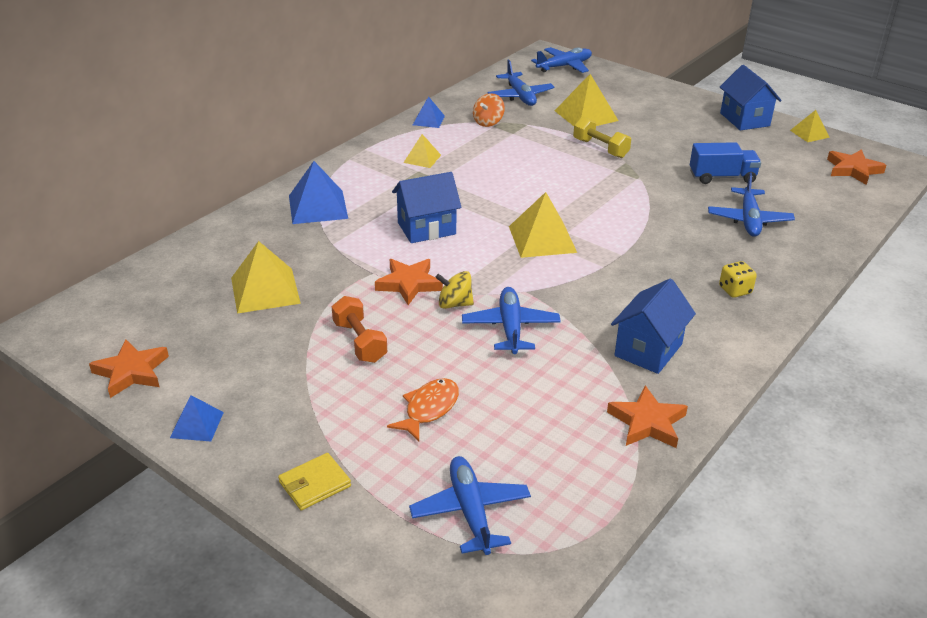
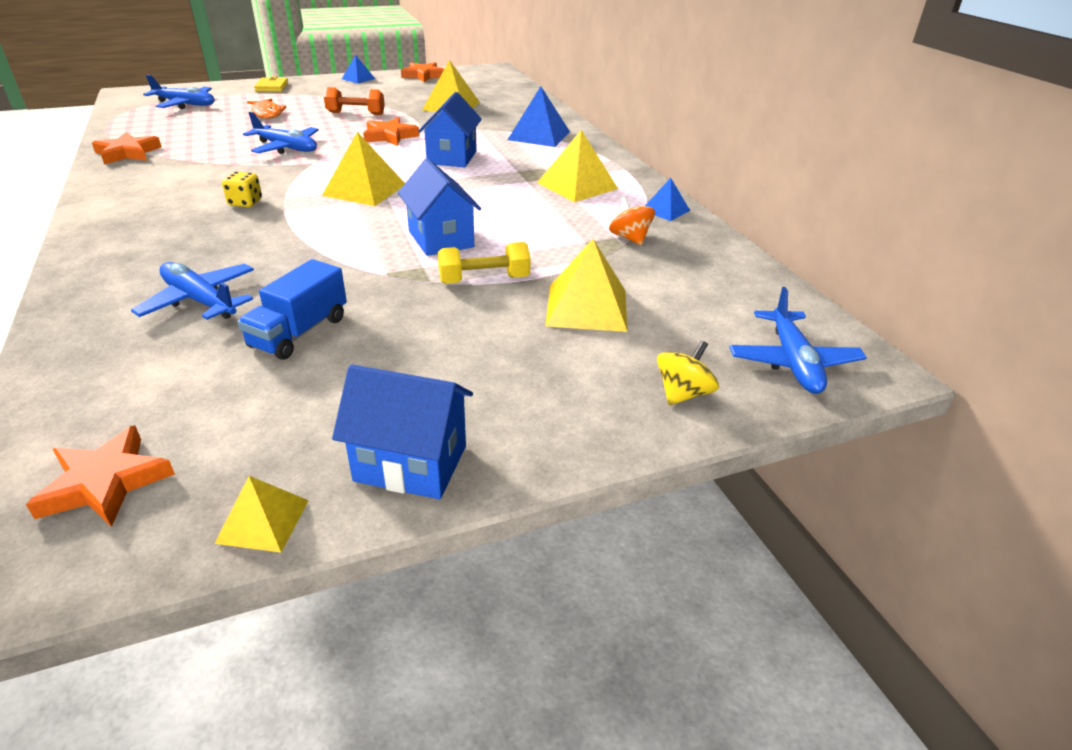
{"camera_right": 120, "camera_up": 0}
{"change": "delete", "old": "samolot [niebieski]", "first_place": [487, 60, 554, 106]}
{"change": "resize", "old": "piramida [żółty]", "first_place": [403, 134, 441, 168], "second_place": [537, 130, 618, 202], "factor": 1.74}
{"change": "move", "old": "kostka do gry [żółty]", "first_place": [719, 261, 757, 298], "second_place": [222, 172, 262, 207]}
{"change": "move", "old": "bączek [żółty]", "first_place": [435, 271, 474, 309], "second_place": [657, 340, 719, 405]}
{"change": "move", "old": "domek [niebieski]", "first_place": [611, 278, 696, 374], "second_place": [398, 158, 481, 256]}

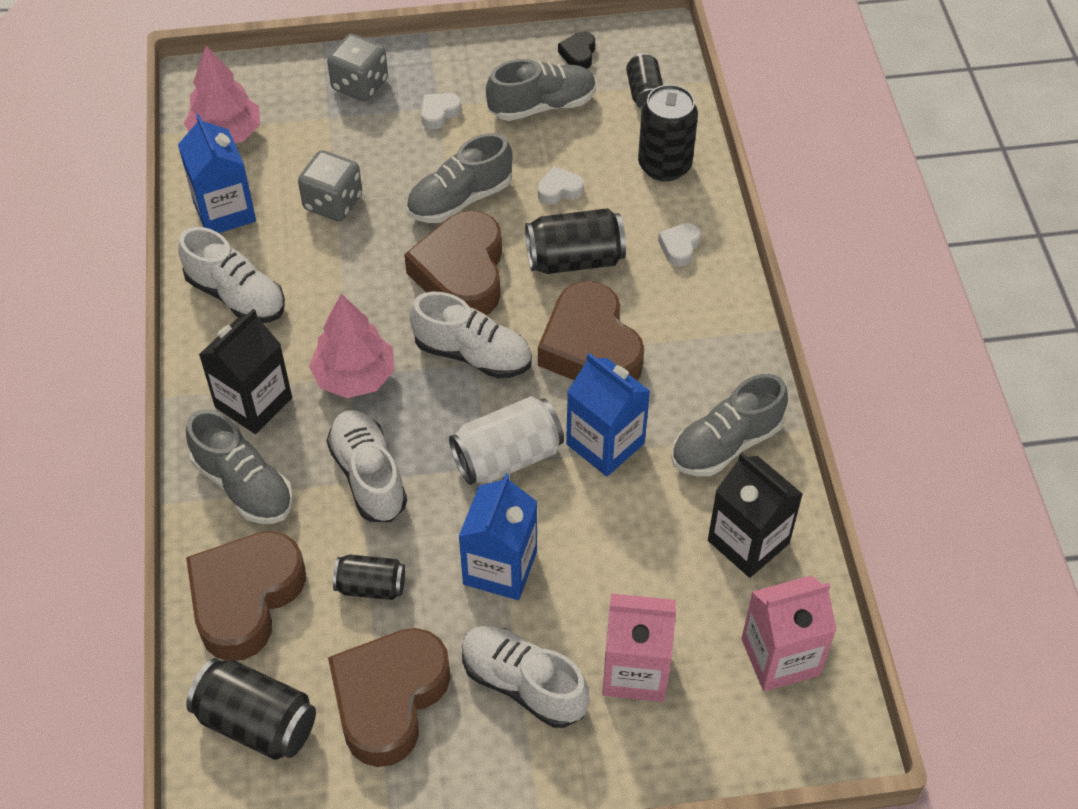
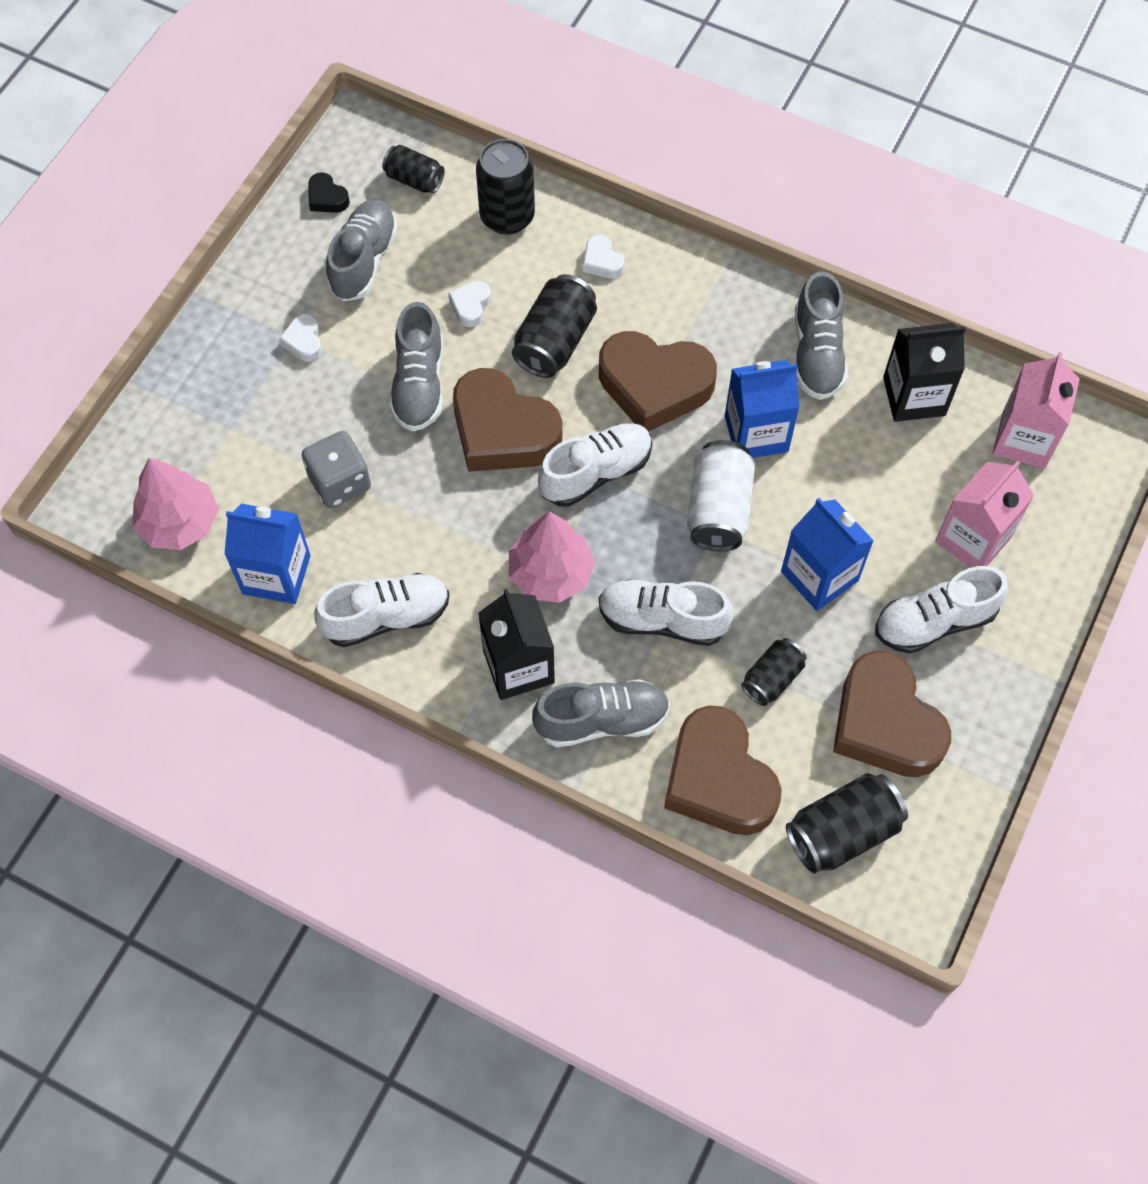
{"camera_right": -55, "camera_up": 10}
{"change": "delete", "old": "kostka do gry [szary]", "first_place": [327, 34, 388, 102]}

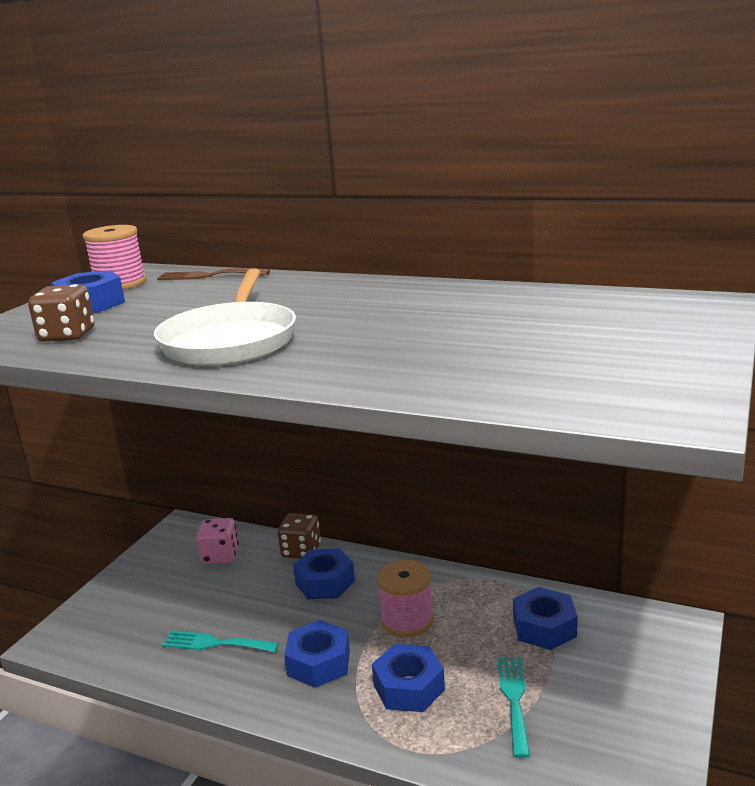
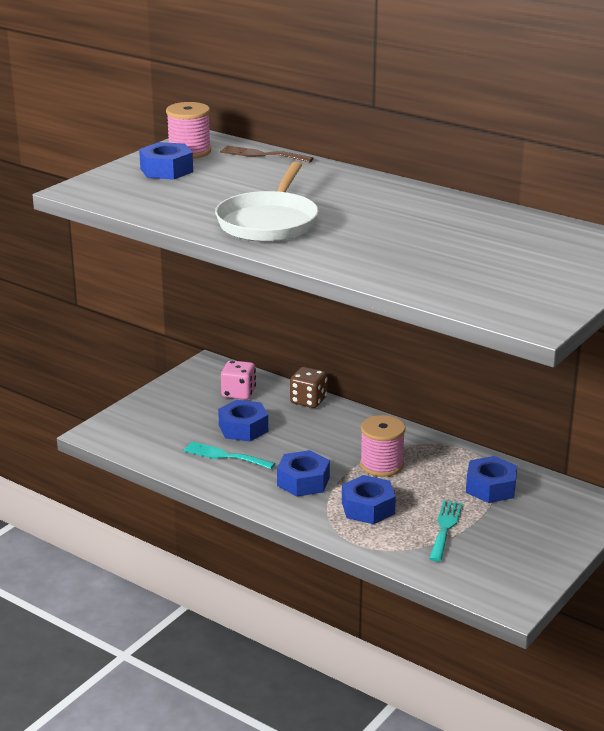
{"camera_right": 10, "camera_up": 5}
{"change": "delete", "old": "kostka do gry [brązowy]", "first_place": [28, 284, 95, 342]}
{"change": "move", "old": "nakrętka [niebieski]", "first_place": [293, 548, 355, 599], "second_place": [218, 400, 268, 442]}

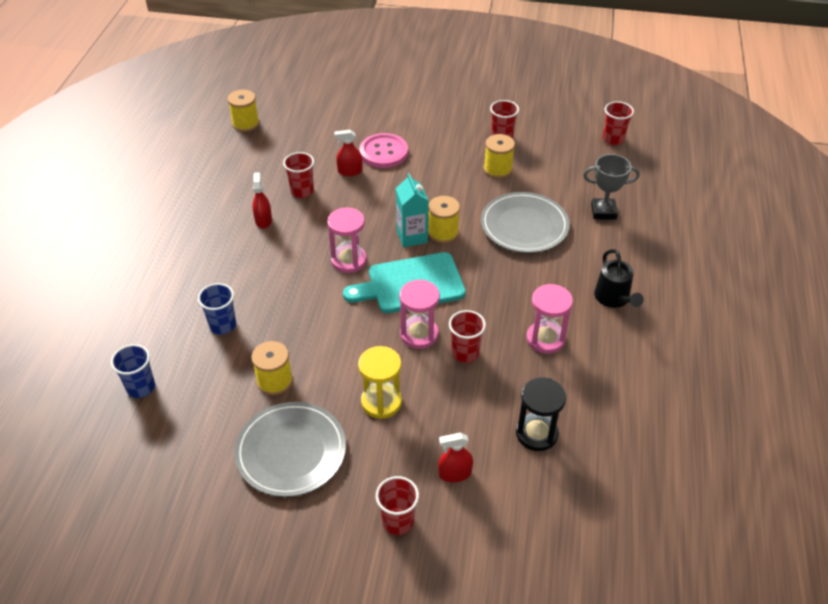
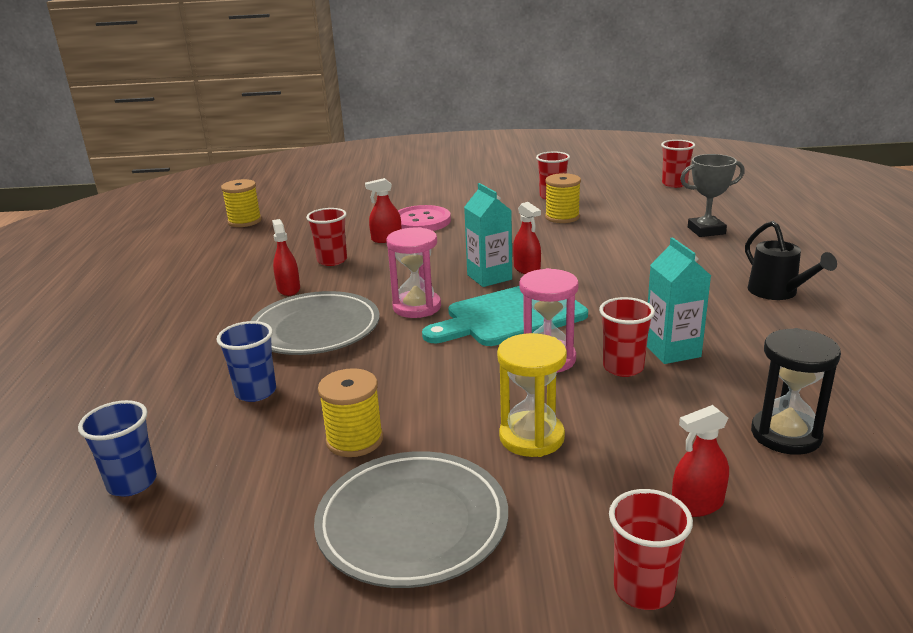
{"camera_right": -10, "camera_up": -20}
{"change": "move", "old": "talerz [szary]", "first_place": [481, 192, 570, 253], "second_place": [250, 291, 380, 355]}
{"change": "replace", "old": "szpulka [żółty]", "new": "spryskiwacz [czerwony]", "first_place": [428, 196, 460, 243], "second_place": [513, 202, 541, 274]}
{"change": "delete", "old": "klepsydra [różowy]", "first_place": [527, 284, 573, 354]}
{"change": "insert", "new": "karton mleka [turkusowy]", "second_place": [647, 237, 711, 364]}

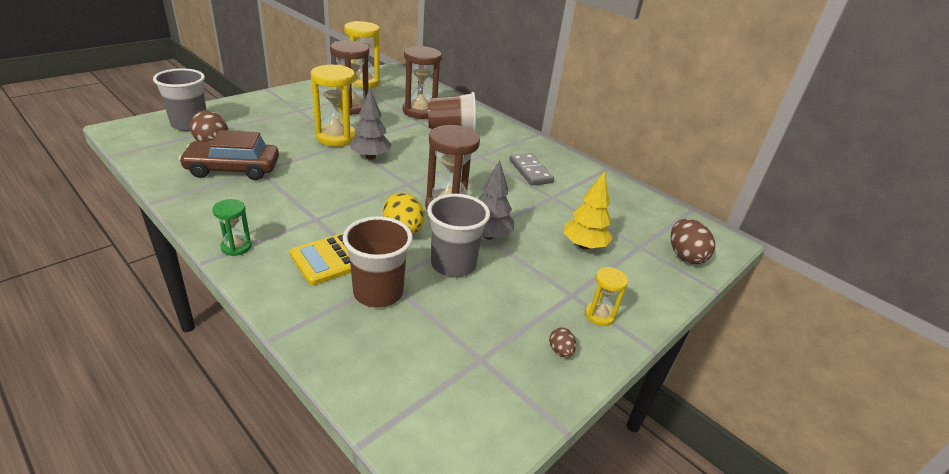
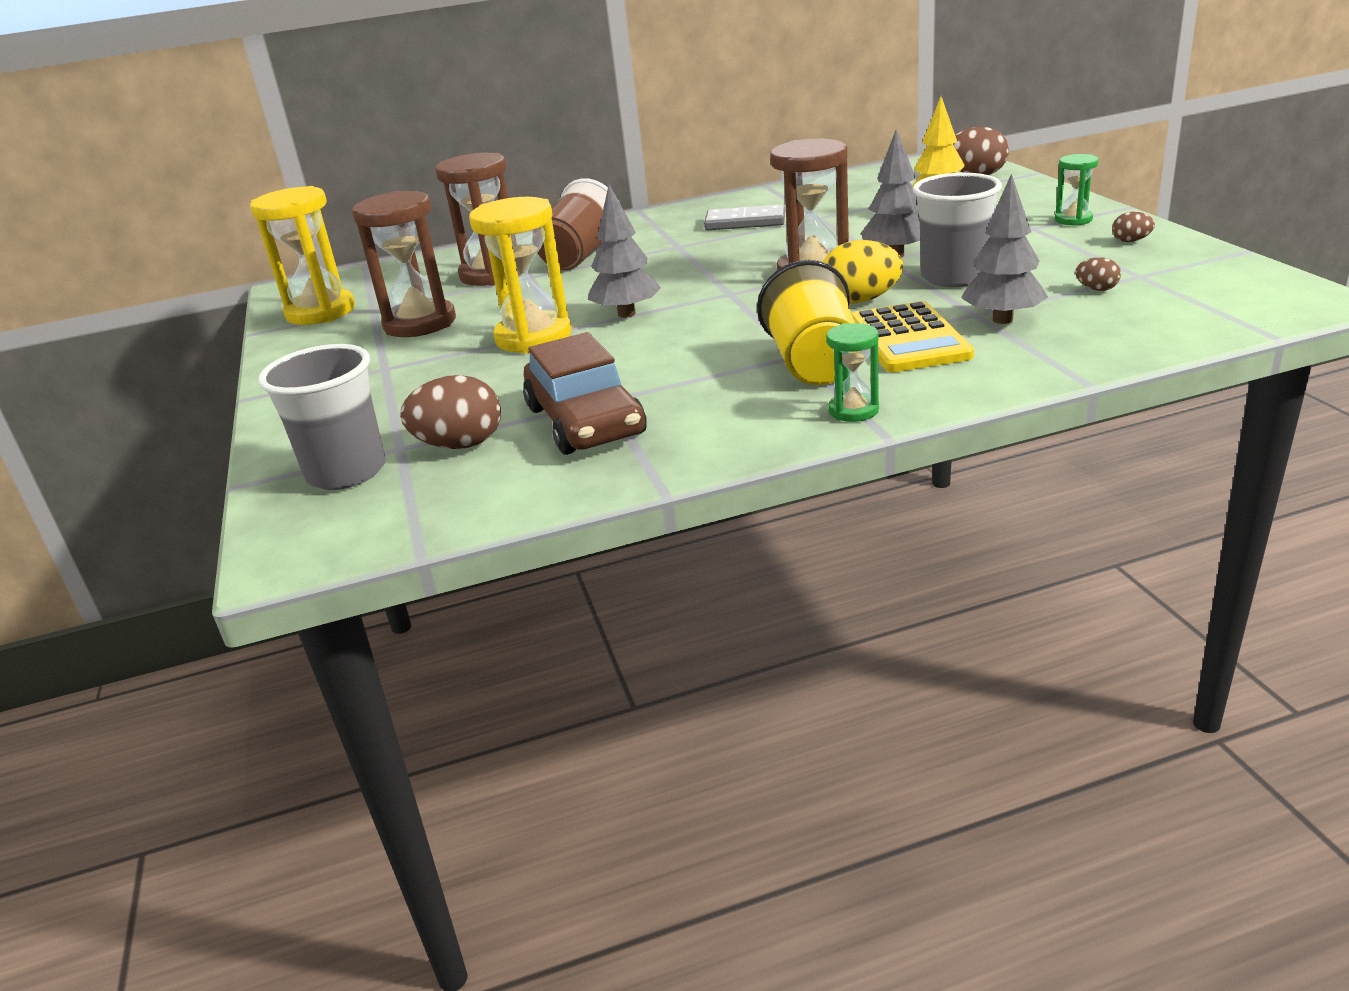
{"camera_right": -55, "camera_up": -5}
{"change": "rotate", "old": "samochód [brązowy]", "first_place": [179, 130, 279, 180], "second_place": [523, 332, 647, 455], "degrees": -45}
{"change": "replace", "old": "szklanka [brązowy]", "new": "drzewko [szary]", "first_place": [343, 216, 413, 308], "second_place": [961, 174, 1048, 324]}
{"change": "recolor", "old": "klepsydra [żółty]", "new": "klepsydra [zielony]", "first_place": [585, 267, 628, 326], "second_place": [1055, 154, 1099, 226]}
{"change": "insert", "new": "jajko [brązowy]", "second_place": [1075, 257, 1121, 291]}
{"change": "insert", "new": "szklanka [żółty]", "second_place": [757, 260, 855, 385]}

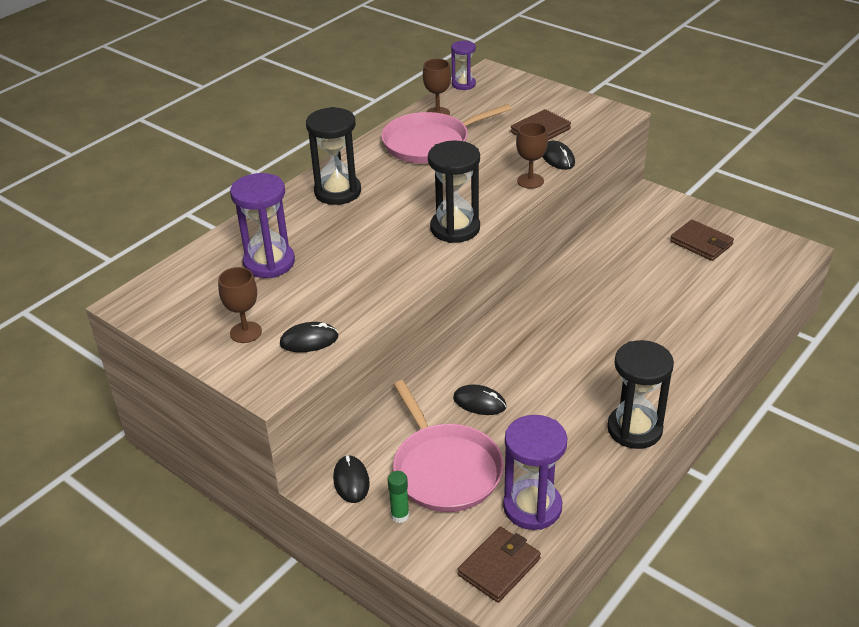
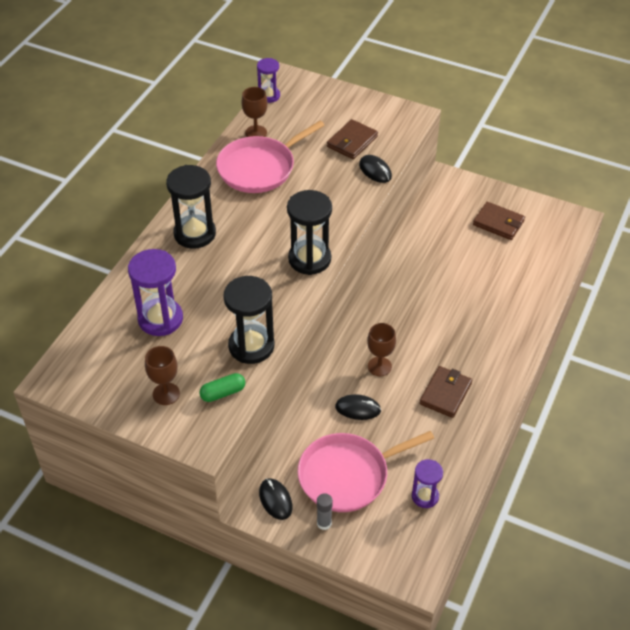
{"camera_right": -15, "camera_up": 10}
{"change": "move", "old": "kielich [brązowy]", "first_place": [516, 122, 548, 189], "second_place": [367, 323, 396, 376]}
{"change": "replace", "old": "myszka [czarny]", "new": "kapsułka [zielony]", "first_place": [280, 322, 339, 352], "second_place": [199, 373, 245, 402]}
{"change": "move", "old": "klepsydra [czarny]", "first_place": [607, 340, 674, 449], "second_place": [223, 276, 274, 364]}
{"change": "rotate", "old": "patelnia [różowy]", "first_place": [393, 380, 504, 512], "second_place": [298, 431, 434, 512], "degrees": 105}
{"change": "resize", "old": "klepsydra [fioletowy]", "first_place": [503, 415, 567, 530], "second_place": [412, 459, 443, 508], "factor": 0.59}
{"change": "recolor", "old": "klej w sztyfcie [zielony]", "new": "klej w sztyfcie [szary]", "first_place": [387, 471, 409, 523], "second_place": [317, 493, 333, 530]}
{"change": "move", "old": "portfel [brązowy]", "first_place": [457, 526, 541, 603], "second_place": [419, 366, 472, 418]}

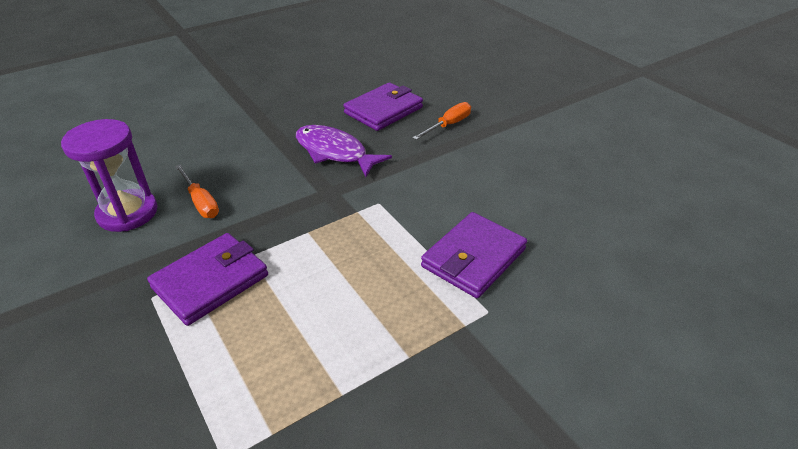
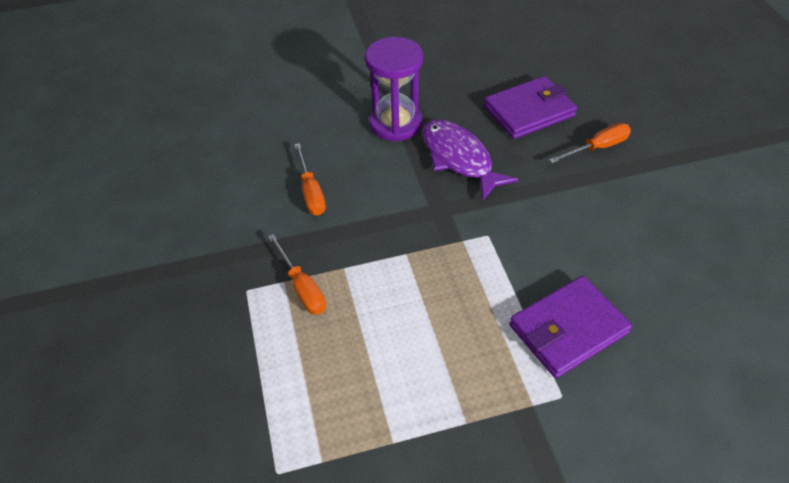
{"camera_right": 20, "camera_up": 10}
{"change": "move", "old": "klepsydra [fioletowy]", "first_place": [61, 119, 158, 232], "second_place": [365, 37, 423, 141]}
{"change": "replace", "old": "portfel [fioletowy]", "new": "śrubokręt [pomarańczowy]", "first_place": [147, 233, 268, 326], "second_place": [268, 234, 326, 315]}

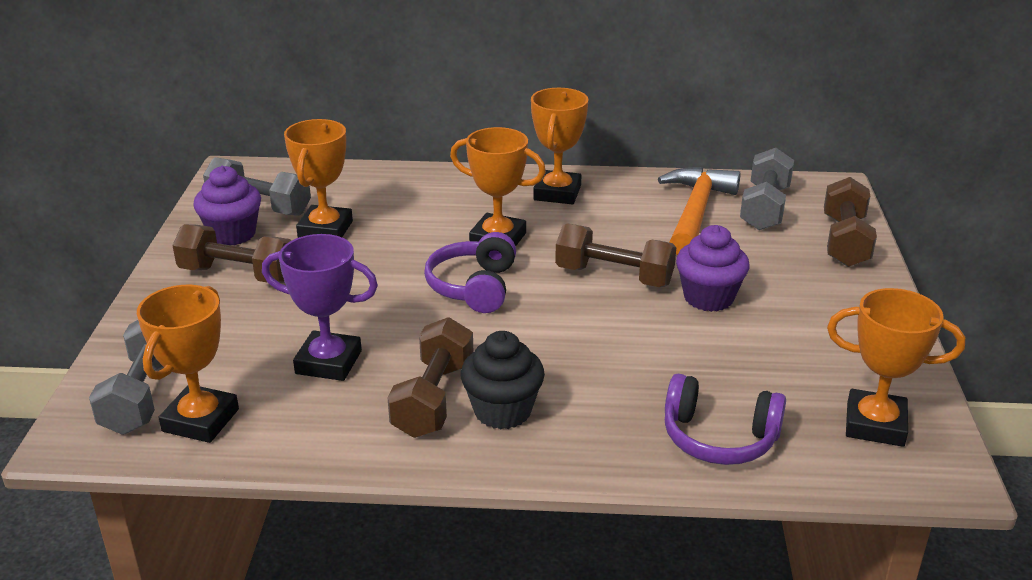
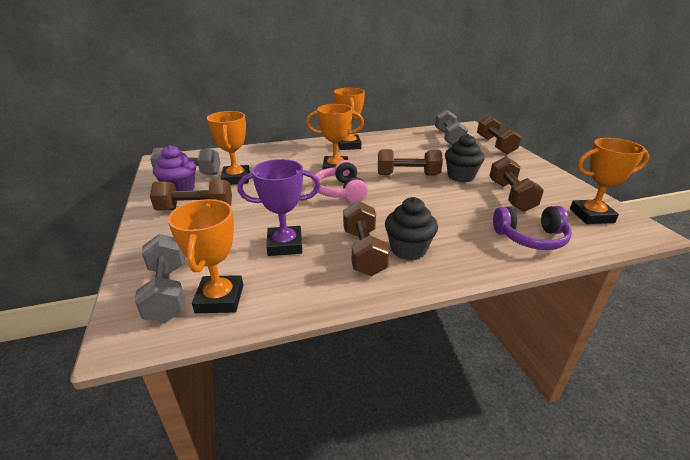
{"camera_right": -20, "camera_up": 0}
{"change": "delete", "old": "młotek [pomarańczowy]", "first_place": [658, 167, 741, 255]}
{"change": "recolor", "old": "muffinka [fioletowy]", "new": "muffinka [czarny]", "first_place": [676, 225, 750, 312], "second_place": [445, 134, 485, 182]}
{"change": "recolor", "old": "słuchawki [fioletowy]", "new": "słuchawki [różowy]", "first_place": [424, 232, 516, 313], "second_place": [312, 160, 368, 203]}
{"change": "insert", "new": "hantel [brązowy]", "second_place": [489, 156, 544, 211]}

